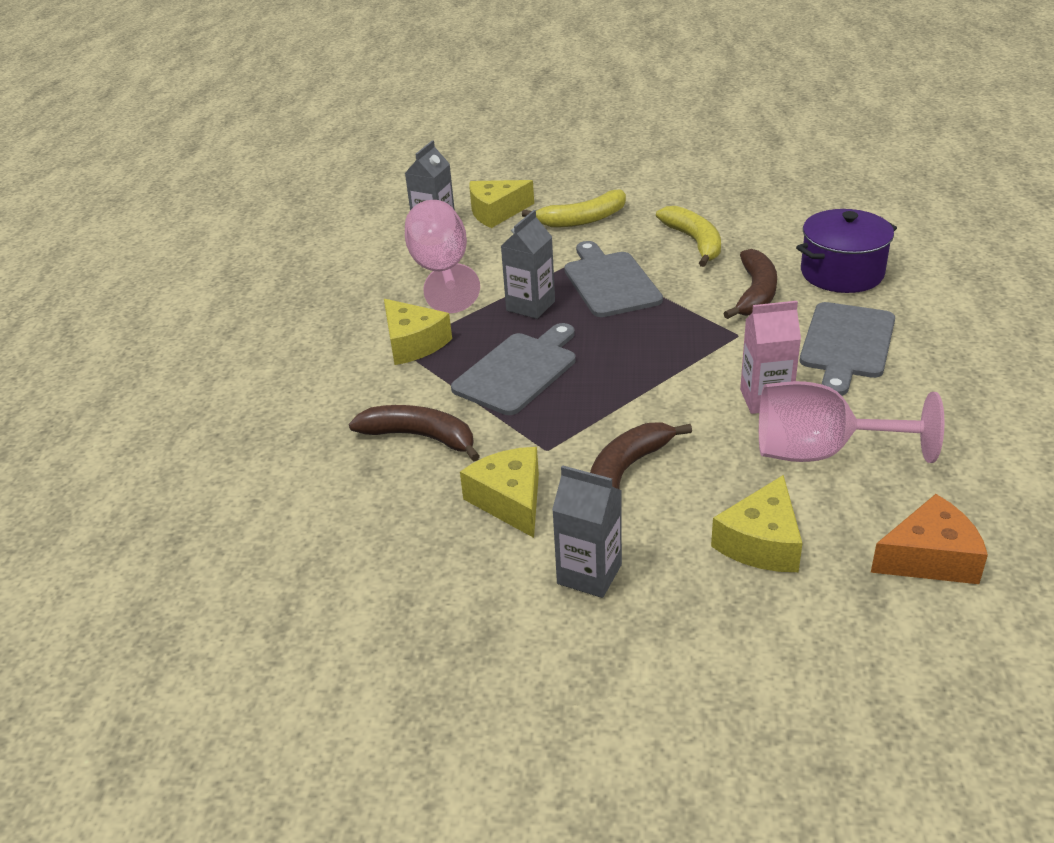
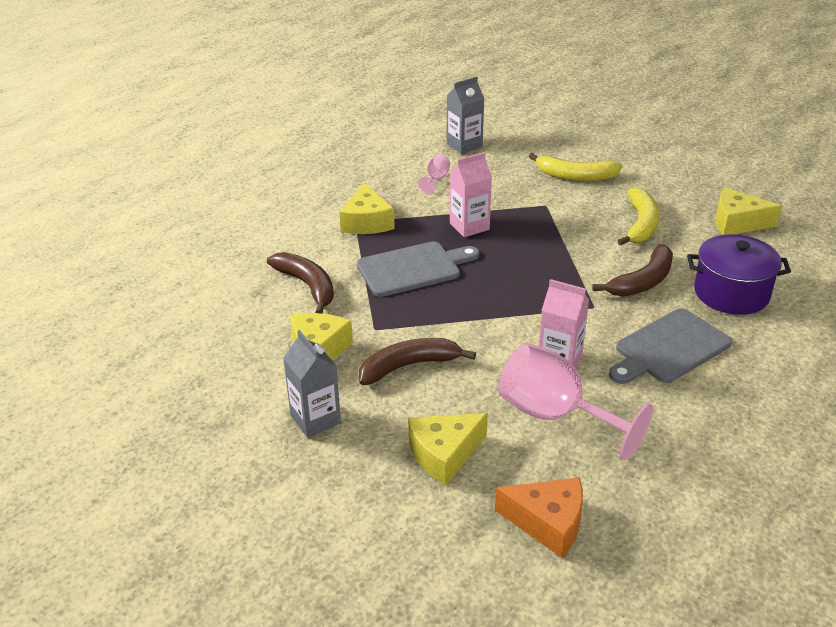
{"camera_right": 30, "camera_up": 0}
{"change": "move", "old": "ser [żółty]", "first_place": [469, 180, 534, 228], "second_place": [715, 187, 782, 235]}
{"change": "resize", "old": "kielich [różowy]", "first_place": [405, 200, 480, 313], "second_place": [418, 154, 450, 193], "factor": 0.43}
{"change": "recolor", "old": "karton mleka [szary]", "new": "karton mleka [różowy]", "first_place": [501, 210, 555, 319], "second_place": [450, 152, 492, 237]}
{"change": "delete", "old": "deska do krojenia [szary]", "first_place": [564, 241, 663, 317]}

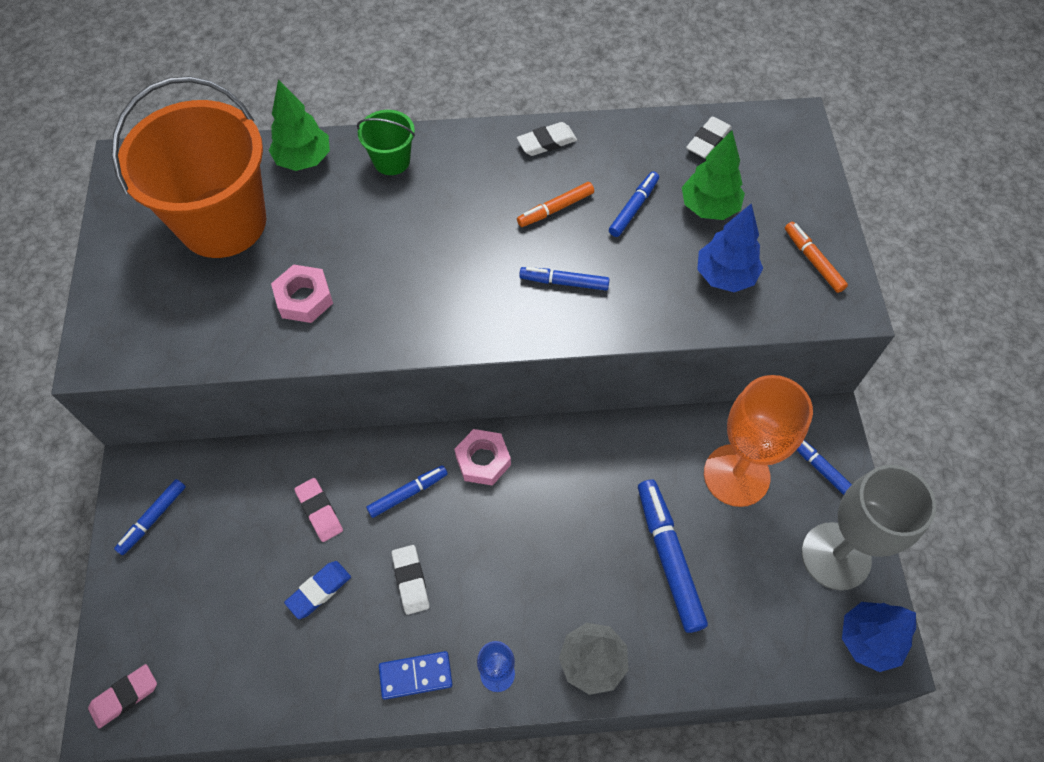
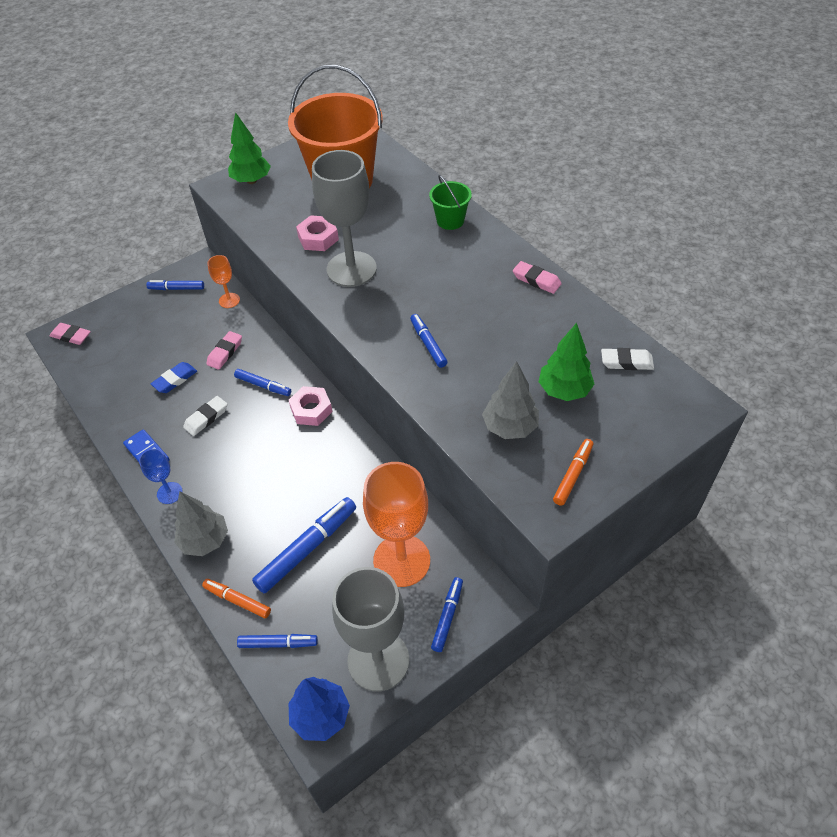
{"camera_right": 60, "camera_up": -10}
{"change": "move", "old": "drzewko [zielony]", "first_place": [269, 79, 330, 171], "second_place": [228, 112, 271, 184]}
{"change": "recolor", "old": "gumka do mazania [biały]", "new": "gumka do mazania [różowy]", "first_place": [517, 122, 577, 156], "second_place": [513, 261, 562, 294]}
{"change": "move", "old": "flamaster [niebieski]", "first_place": [609, 171, 659, 237], "second_place": [237, 634, 318, 648]}
{"change": "move", "old": "flamaster [pomarańczowy]", "first_place": [517, 182, 594, 227], "second_place": [202, 579, 271, 618]}
{"change": "recolor", "old": "drzewko [niebieski]", "new": "drzewko [szary]", "first_place": [697, 203, 763, 292], "second_place": [482, 361, 539, 439]}
{"change": "rotate", "old": "gumka do mazania [niebieski]", "first_place": [284, 561, 351, 619], "second_place": [151, 362, 197, 393], "degrees": -60}
{"change": "insert", "new": "kielich [szary]", "second_place": [312, 150, 377, 287]}
{"change": "insert", "new": "kielich [pomarańczowy]", "second_place": [207, 255, 240, 308]}

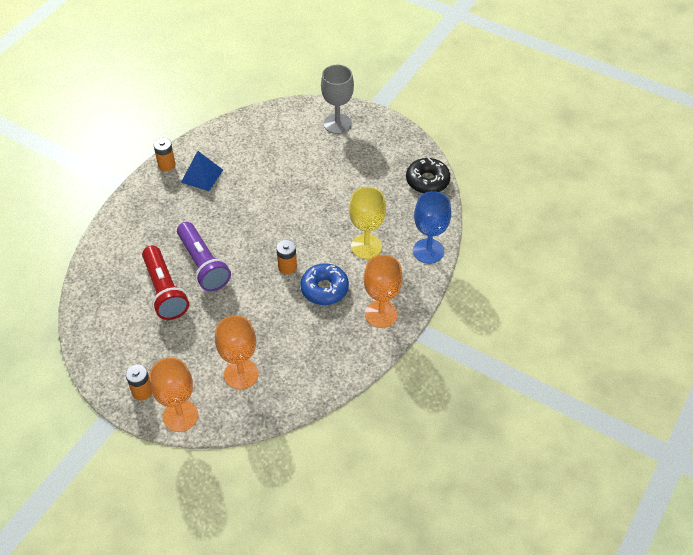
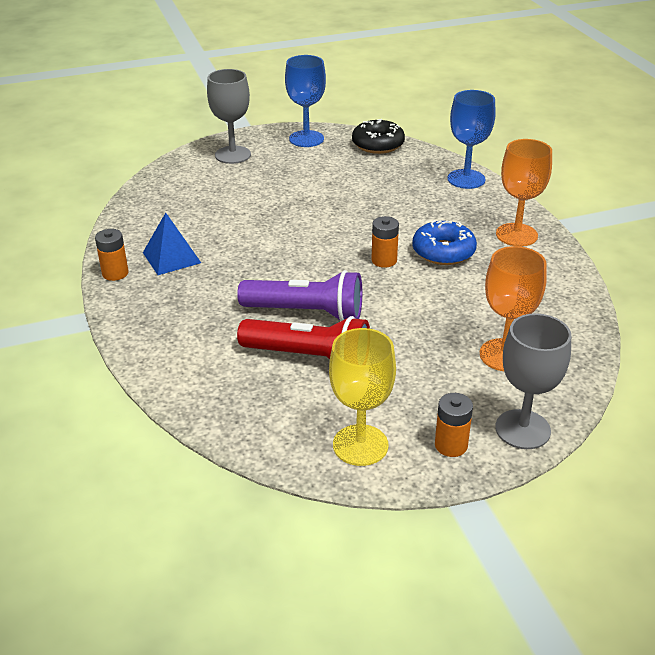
{"camera_right": -50, "camera_up": -15}
{"change": "move", "old": "kielich [żółty]", "first_place": [349, 187, 386, 259], "second_place": [329, 328, 396, 466]}
{"change": "recolor", "old": "kielich [pomarańczowy]", "new": "kielich [szary]", "first_place": [149, 358, 198, 432], "second_place": [495, 313, 571, 449]}
{"change": "insert", "new": "kielich [niebieski]", "second_place": [285, 55, 326, 147]}

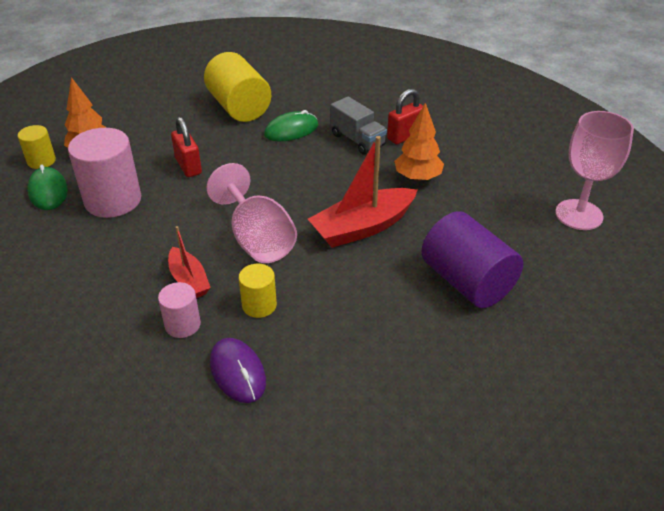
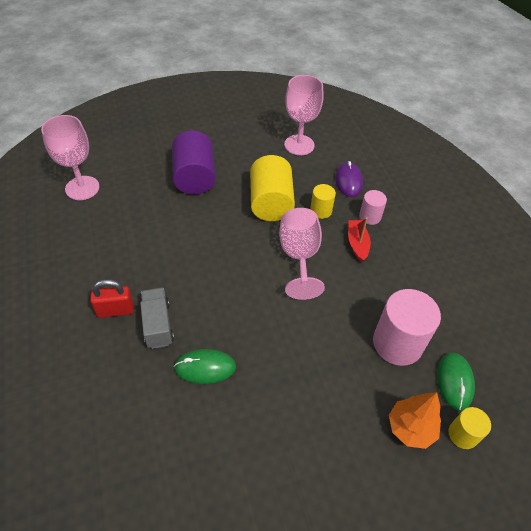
{"camera_right": -155, "camera_up": 10}
{"change": "move", "old": "walec [żółty]", "first_place": [204, 52, 271, 122], "second_place": [250, 155, 295, 221]}
{"change": "delete", "old": "drzewko [pomarańczowy]", "first_place": [394, 103, 444, 182]}
{"change": "delete", "old": "kłódka [czerwony]", "first_place": [171, 117, 202, 177]}
{"change": "delete", "old": "łódka [czerwony]", "first_place": [308, 136, 417, 248]}
{"change": "insert", "new": "kielich [różowy]", "second_place": [284, 75, 324, 155]}

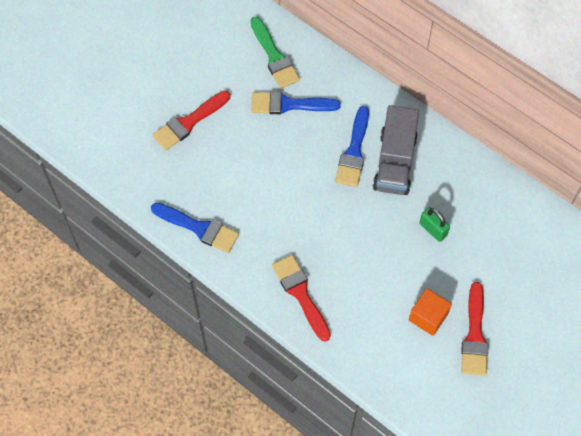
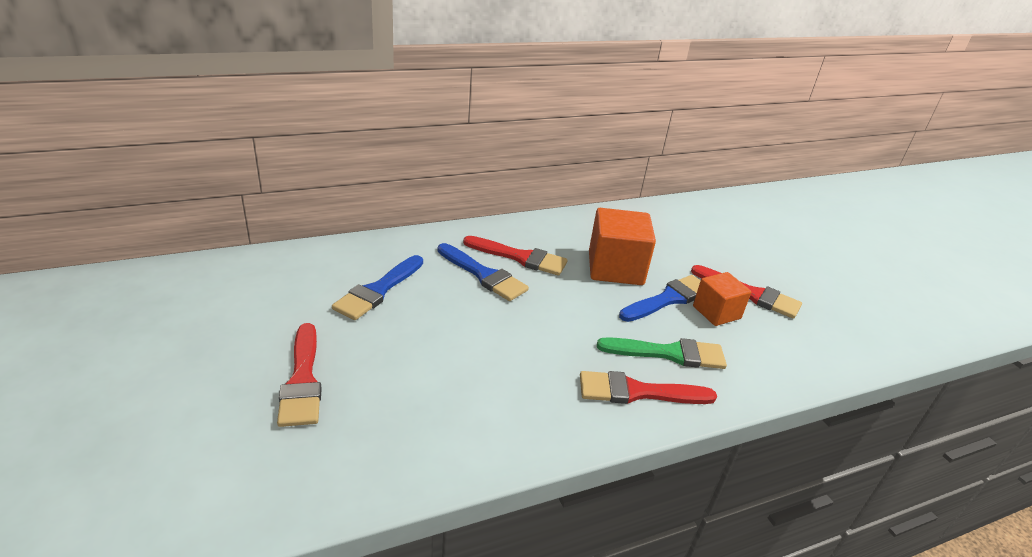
{"camera_right": -65, "camera_up": -30}
{"change": "move", "old": "pędzel [zielony]", "first_place": [251, 17, 300, 88], "second_place": [597, 337, 727, 369]}
{"change": "replace", "old": "ciężarówka [szary]", "new": "pędzel [czerwony]", "first_place": [373, 105, 419, 195], "second_place": [463, 236, 568, 276]}
{"change": "move", "old": "pędzel [niebieski]", "first_place": [151, 203, 239, 253], "second_place": [619, 275, 701, 322]}
{"change": "replace", "old": "kłódka [zielony]", "new": "sześcian [pomarańczowy]", "first_place": [419, 207, 450, 242], "second_place": [589, 208, 656, 285]}

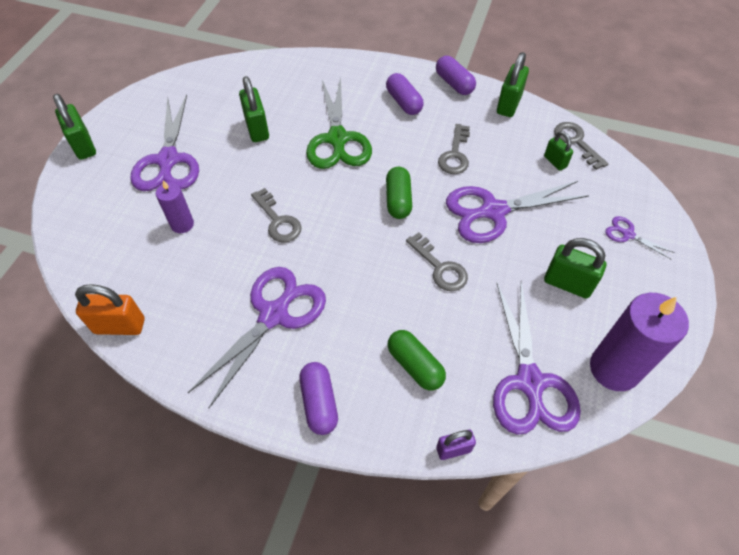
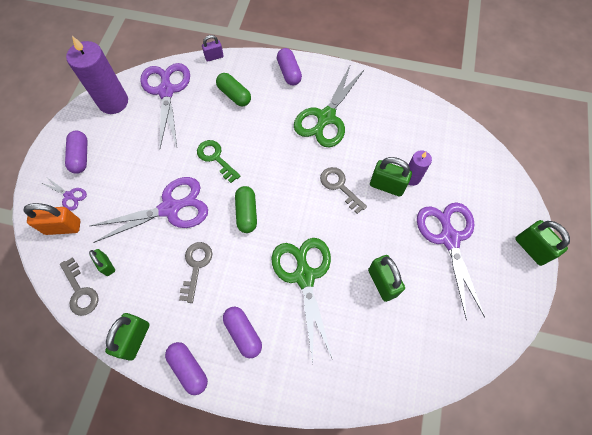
{"camera_right": 175, "camera_up": 10}
{"change": "recolor", "old": "klucz [szary]", "new": "klucz [zielony]", "first_place": [406, 232, 468, 291], "second_place": [197, 140, 240, 183]}
{"change": "move", "old": "kłódka [zielony]", "first_place": [544, 238, 606, 299], "second_place": [370, 157, 412, 197]}
{"change": "recolor", "old": "nożyczki [fioletowy]", "new": "nożyczki [zielony]", "first_place": [188, 267, 326, 408], "second_place": [294, 64, 365, 147]}
{"change": "move", "old": "kłódka [pomarańczowy]", "first_place": [75, 284, 145, 335], "second_place": [23, 203, 81, 235]}
{"change": "insert", "new": "kapsułka [fioletowy]", "second_place": [65, 131, 88, 174]}

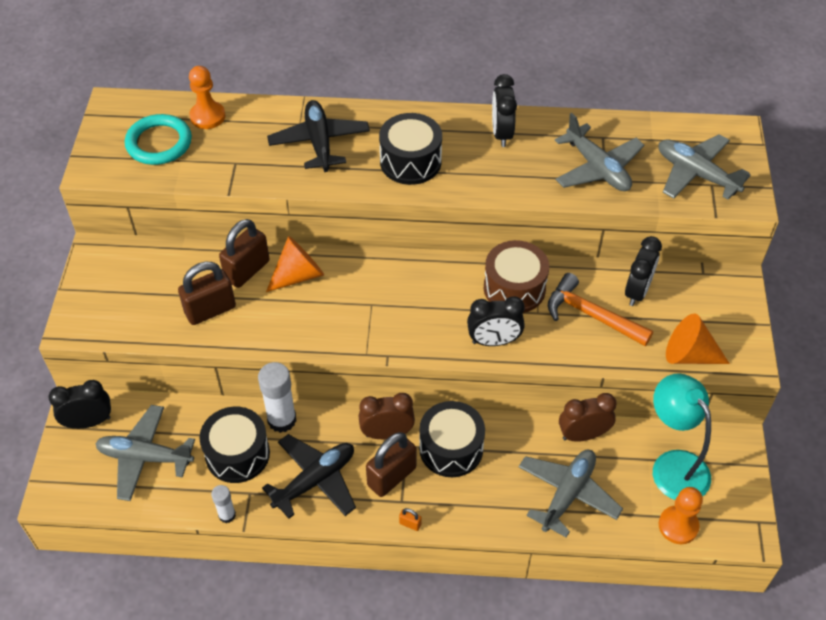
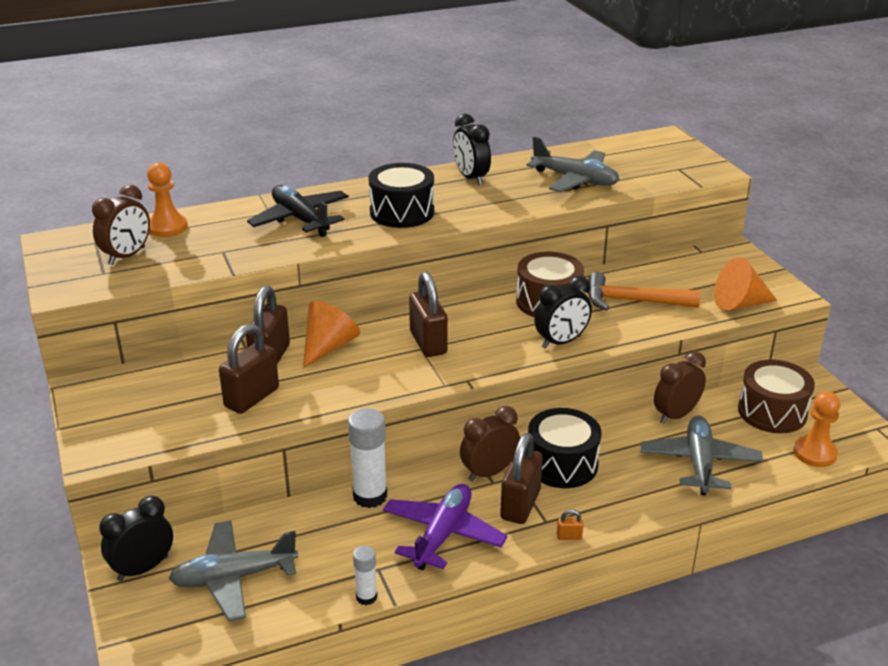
{"camera_right": -25, "camera_up": -20}
{"change": "replace", "old": "pierścień [turkusowy]", "new": "budzik [brązowy]", "first_place": [125, 114, 192, 165], "second_place": [92, 185, 150, 265]}
{"change": "delete", "old": "samolot [szary]", "first_place": [659, 134, 751, 200]}
{"change": "delete", "old": "budzik [czarny]", "first_place": [625, 236, 662, 306]}
{"change": "replace", "old": "lampka [turkusowy]", "new": "bęben [brązowy]", "first_place": [653, 373, 711, 500], "second_place": [738, 359, 815, 433]}
{"change": "delete", "old": "bęben [czarny]", "first_place": [199, 407, 270, 483]}
{"change": "recolor", "old": "samolot [czarny]", "new": "samolot [fioletowy]", "first_place": [262, 434, 356, 519], "second_place": [383, 484, 507, 570]}
{"change": "insert", "new": "kłódka [brązowy]", "second_place": [409, 272, 448, 357]}

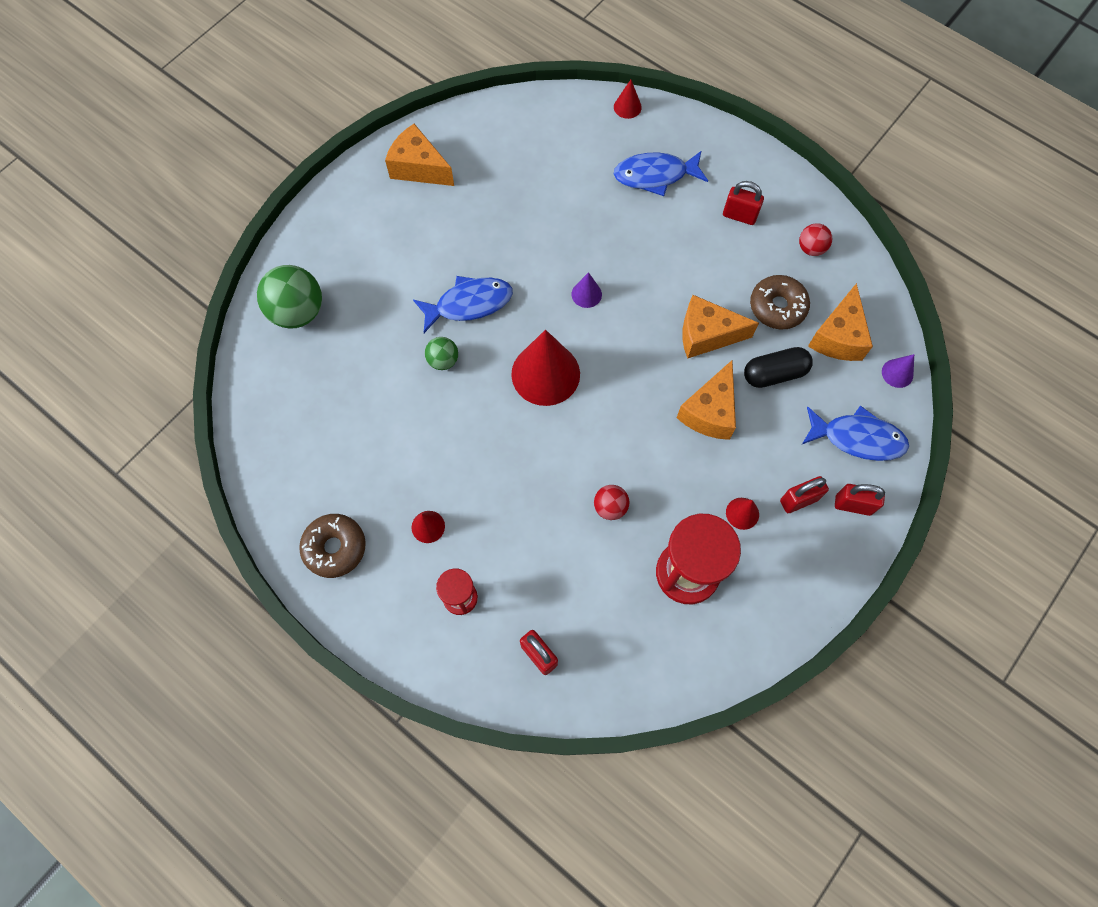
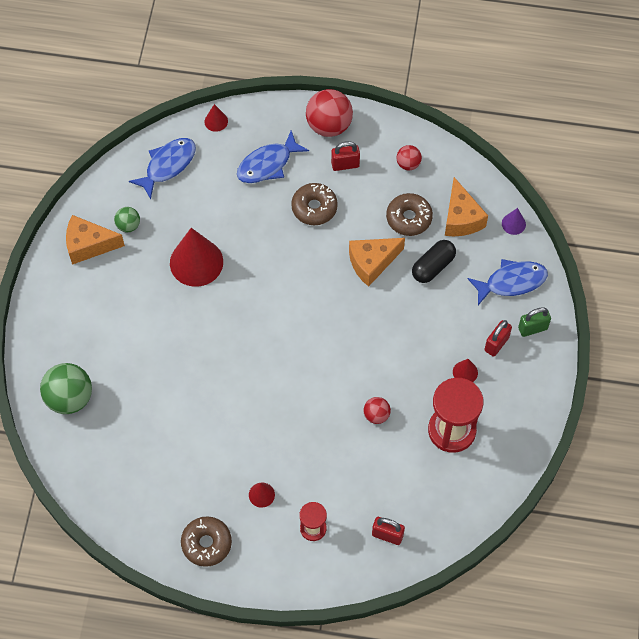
{"camera_right": -30, "camera_up": -5}
{"change": "delete", "old": "stożek [fioletowy]", "first_place": [572, 272, 602, 308]}
{"change": "move", "old": "ryba [niebieski]", "first_place": [413, 276, 513, 333], "second_place": [129, 138, 196, 199]}
{"change": "move", "old": "stożek [czerwony]", "first_place": [511, 330, 580, 406], "second_place": [170, 228, 223, 287]}
{"change": "move", "old": "piłka [zielony]", "first_place": [425, 337, 458, 370], "second_place": [114, 207, 140, 232]}
{"change": "delete", "old": "ser [pomarańczowy]", "first_place": [677, 360, 736, 440]}
{"change": "recolor", "old": "kłódka [czerwony]", "new": "kłódka [zielony]", "first_place": [835, 484, 885, 516], "second_place": [518, 307, 551, 337]}
{"change": "insert", "new": "piłka [czerwony]", "second_place": [306, 89, 353, 137]}
{"change": "insert", "new": "donut [brązowy]", "second_place": [291, 183, 338, 225]}

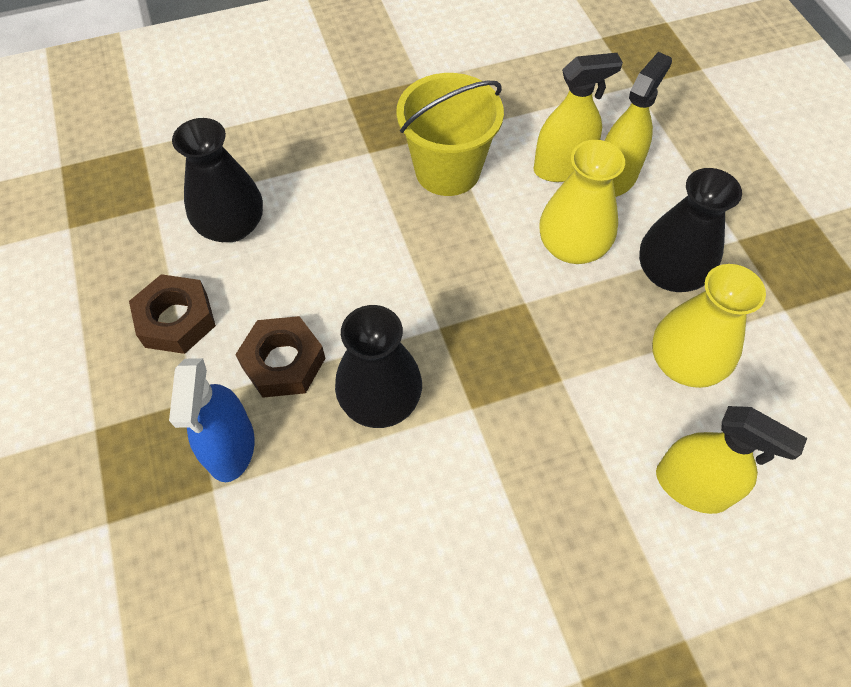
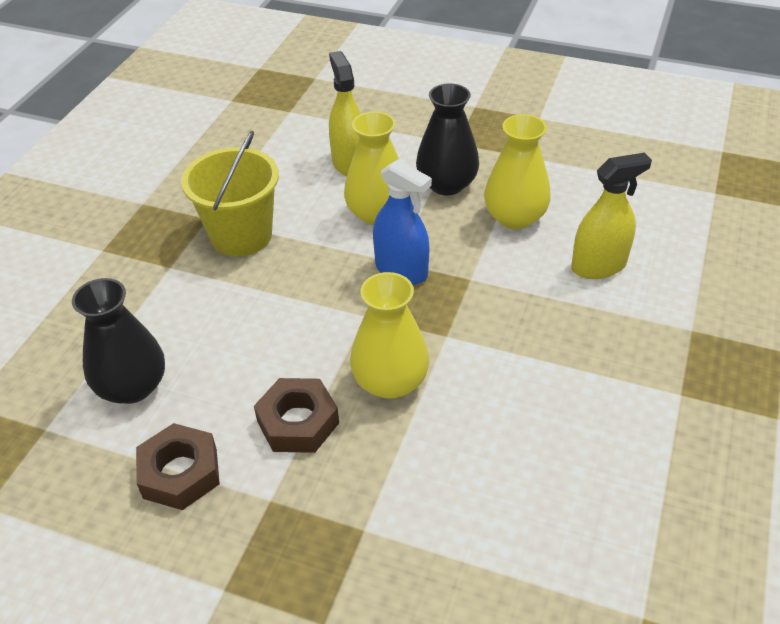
{"camera_right": -50, "camera_up": -15}
{"change": "delete", "old": "spryskiwacz [żółty]", "first_place": [533, 53, 623, 182]}
{"change": "recolor", "old": "wazon [czarny]", "new": "wazon [żółty]", "first_place": [335, 305, 422, 428], "second_place": [350, 272, 429, 399]}
{"change": "move", "old": "spryskiwacz [niebieski]", "first_place": [169, 358, 255, 482], "second_place": [373, 159, 432, 285]}

